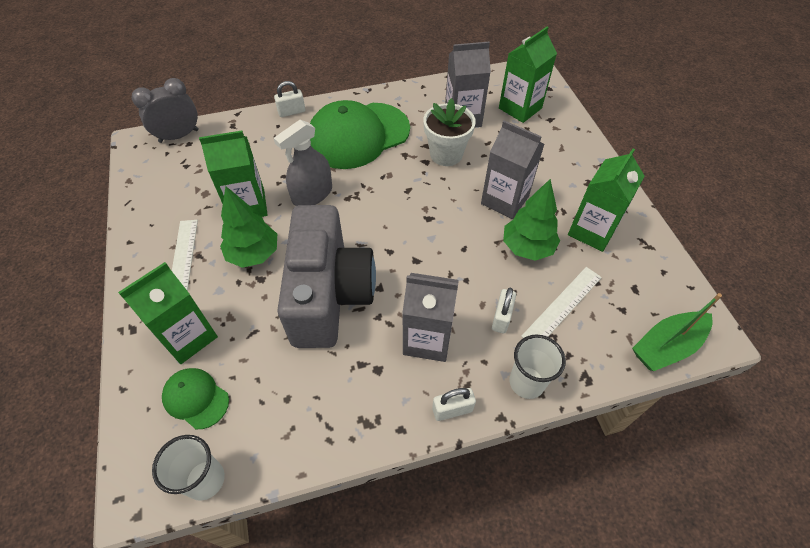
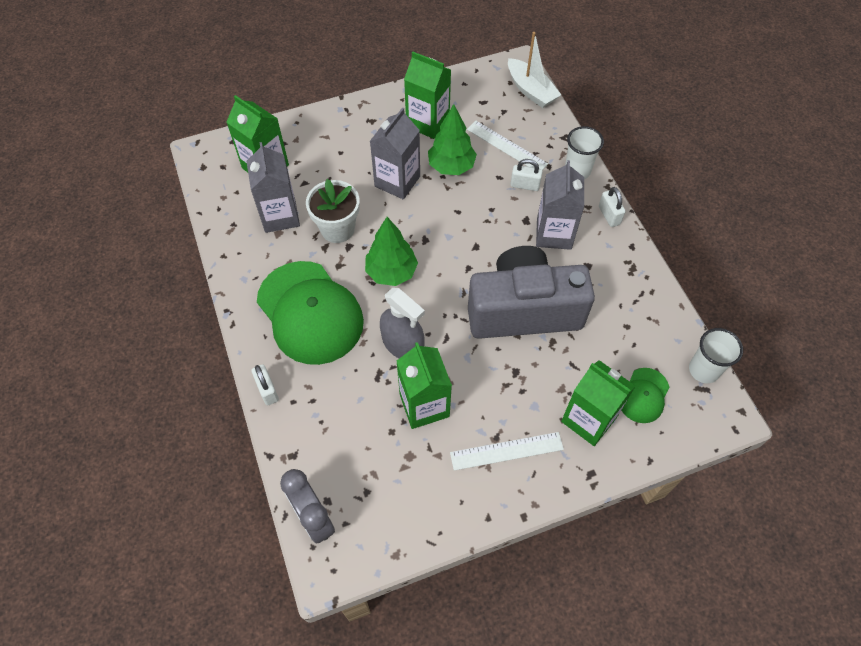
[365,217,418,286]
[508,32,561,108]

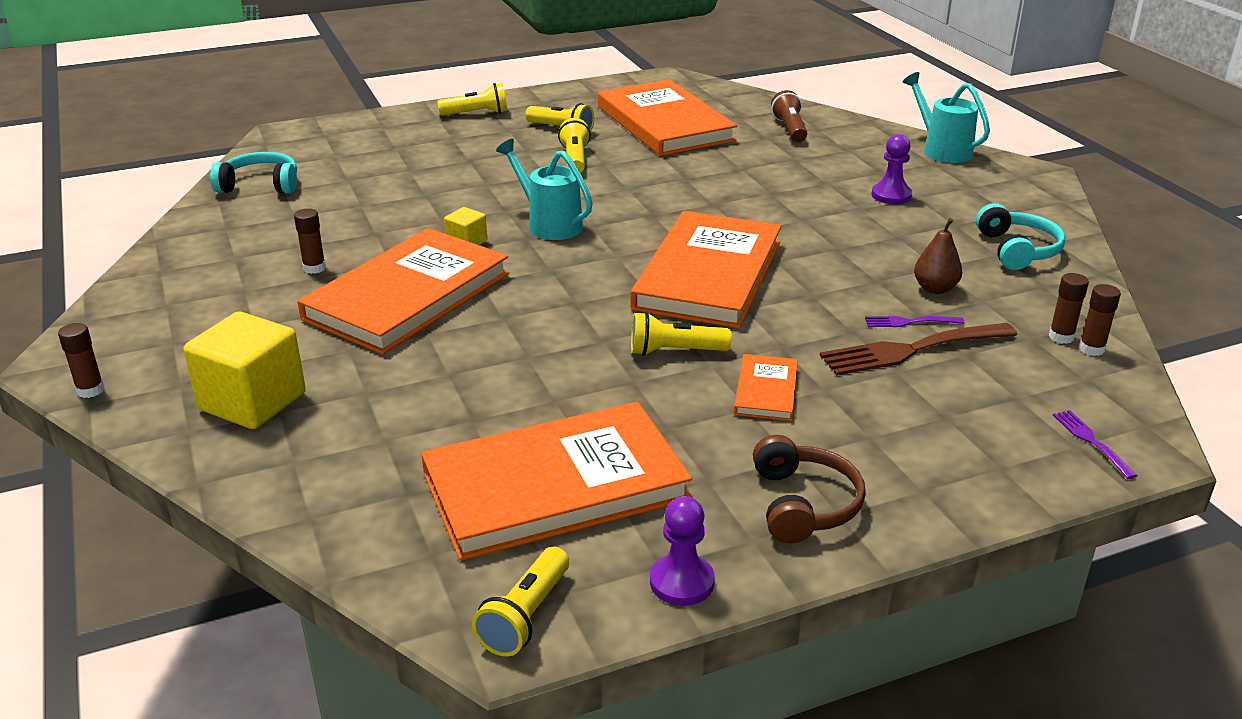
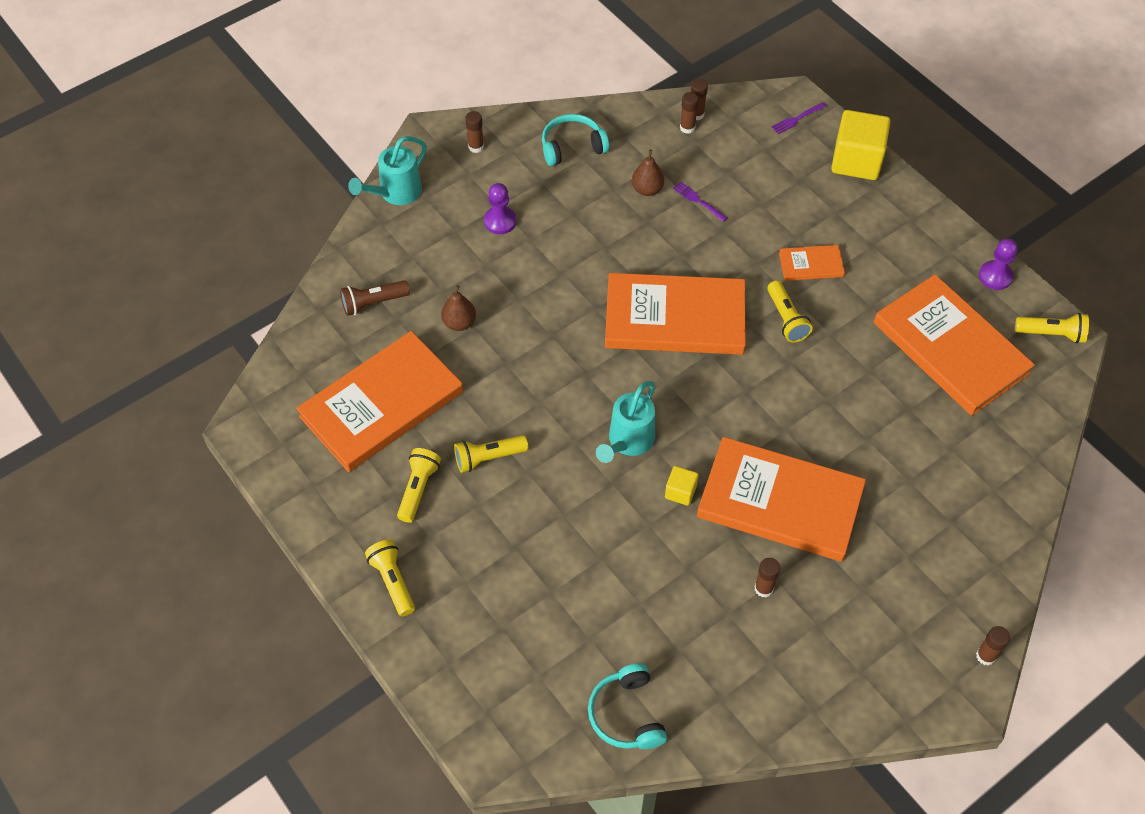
[831,110,890,180]
[673,182,727,222]
[820,323,1017,376] (first image)
[753,435,866,544] (first image)
[465,111,484,153]
[441,285,476,331]

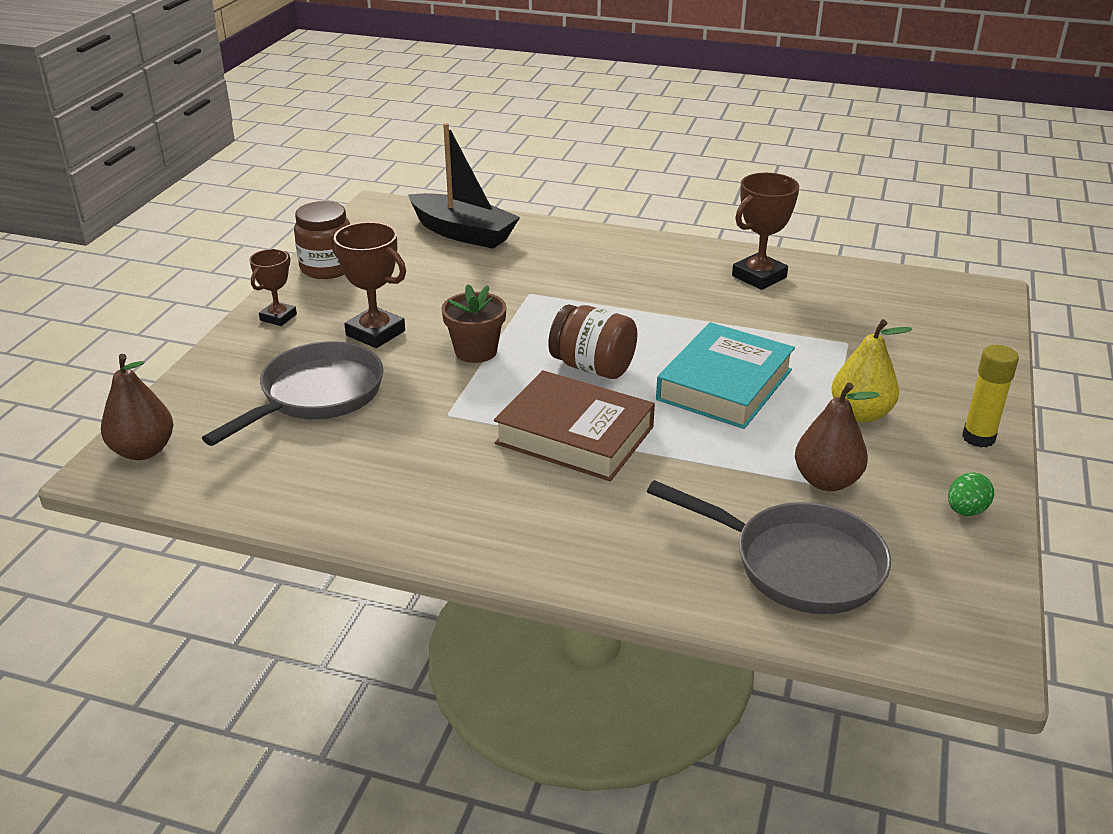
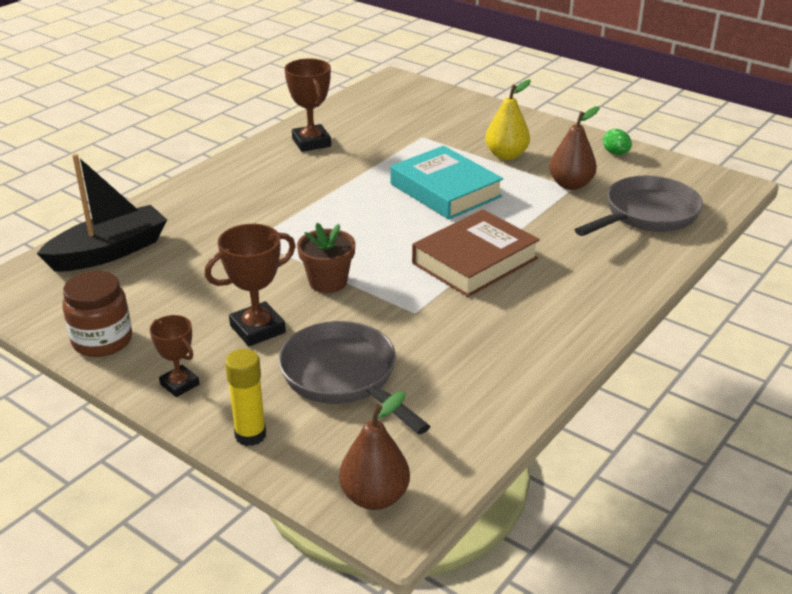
[549,304,637,379] (first image)
[225,349,266,446]

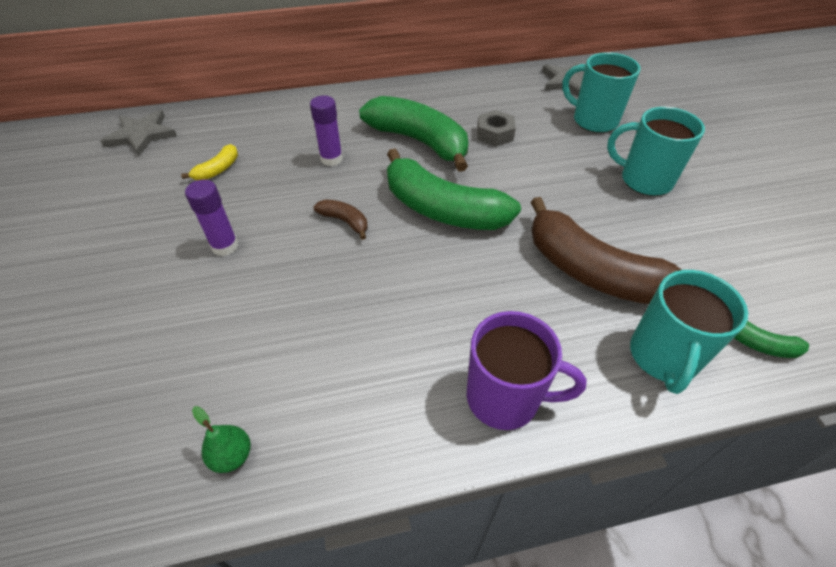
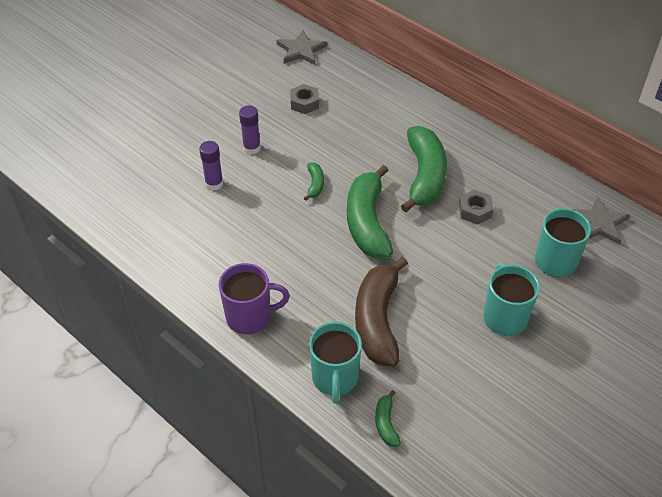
[199,141,223,191]
[290,84,319,114]
[304,162,324,201]
[309,322,362,404]
[219,263,290,334]
[192,406,251,473] (first image)

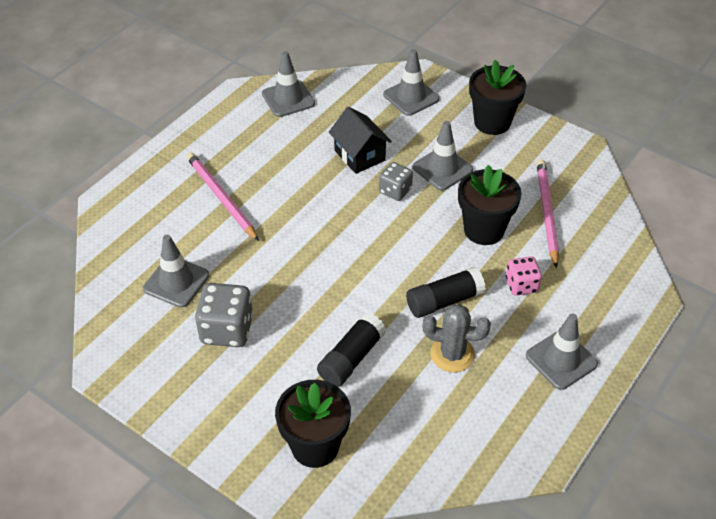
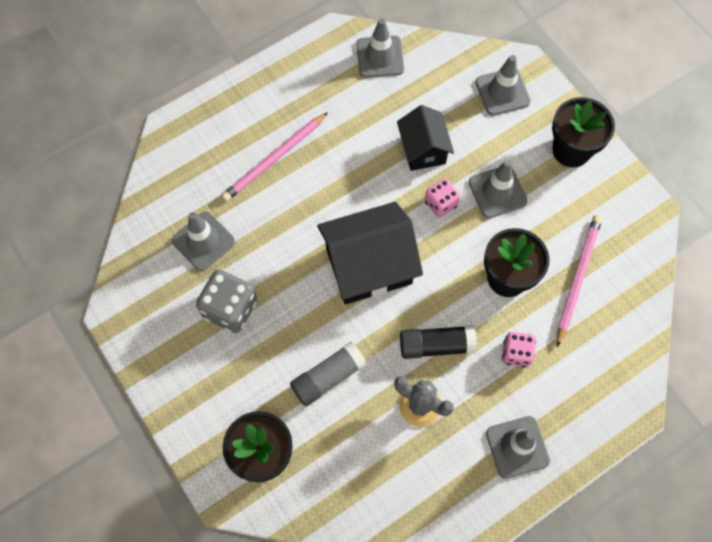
[221,112,328,202]
[425,178,460,218]
[290,342,366,406]
[317,202,423,304]

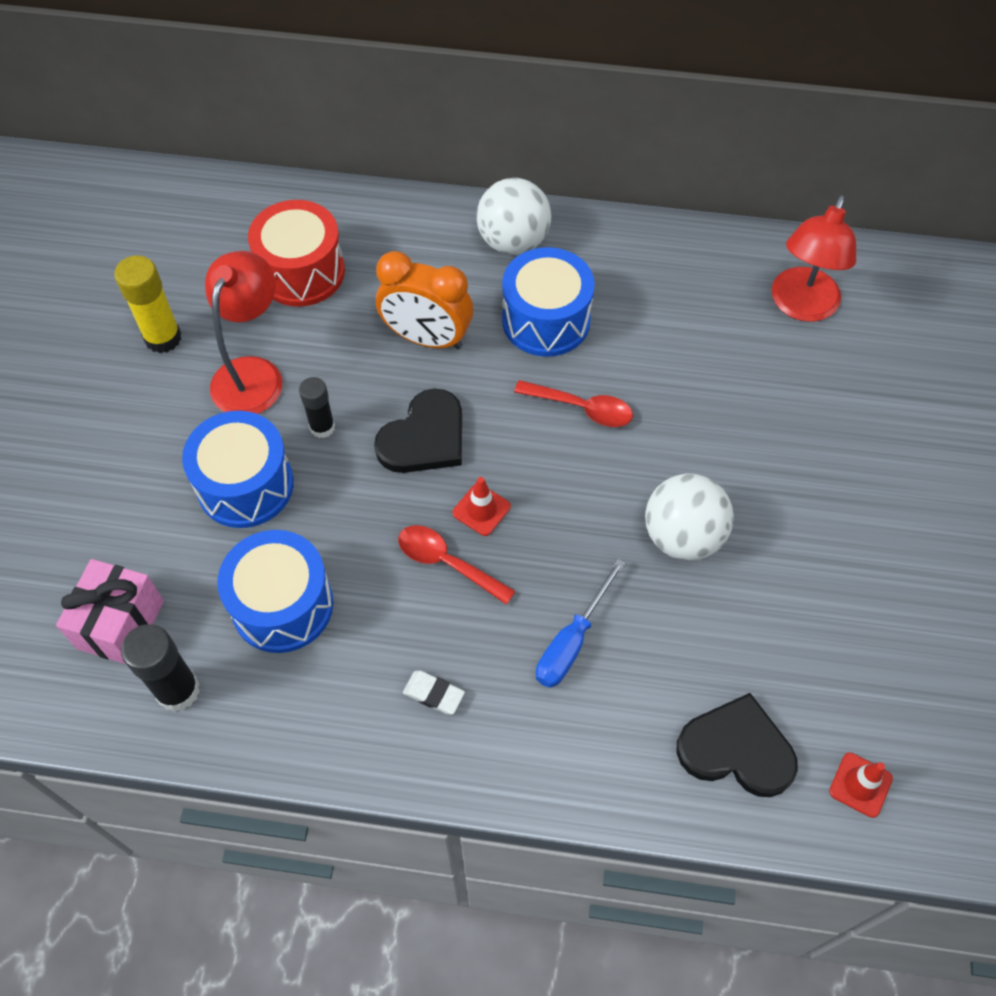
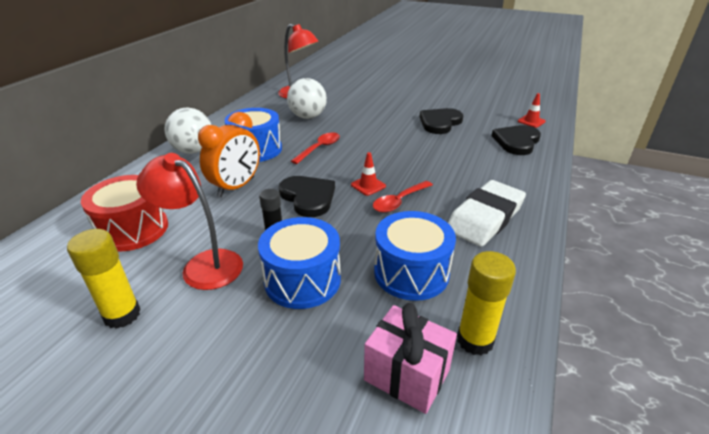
[287,78,327,119]
[536,559,625,688] (first image)
[457,251,516,356]
[448,180,526,247]
[420,108,463,134]

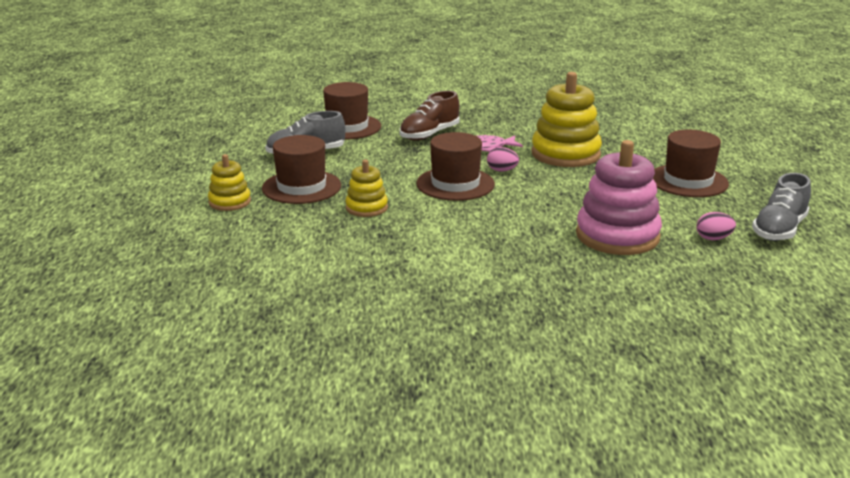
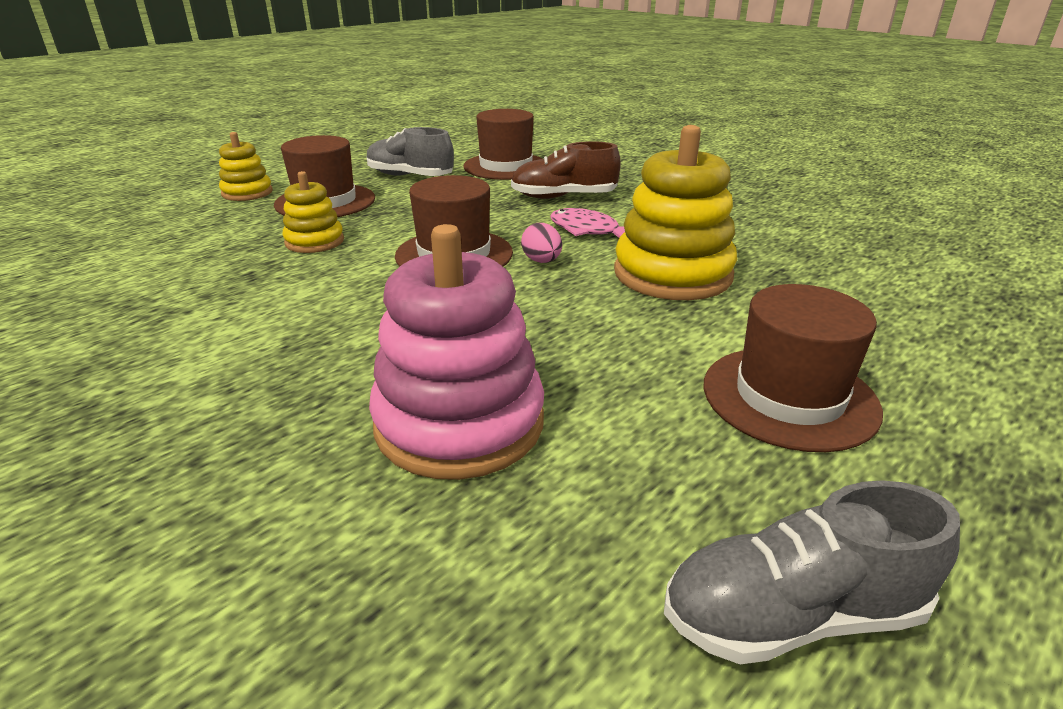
[696,212,736,240] (first image)

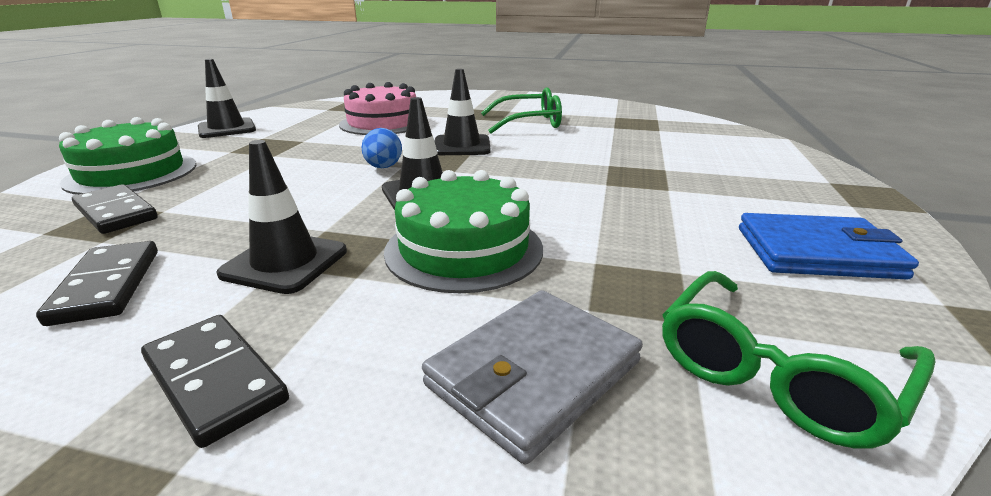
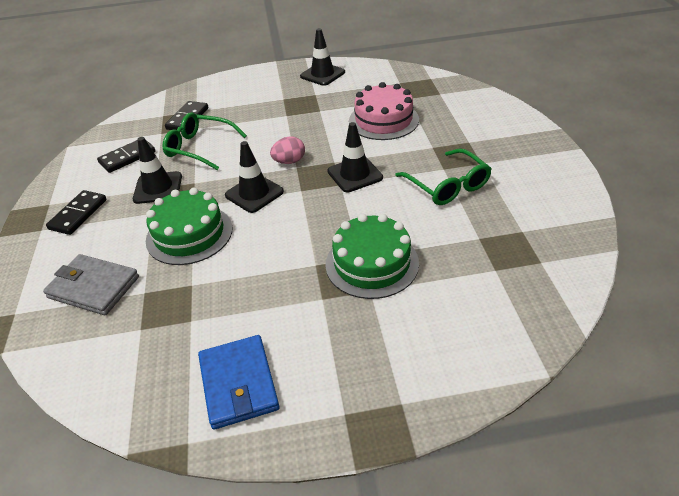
[326,214,419,299]
[270,137,305,164]
[163,112,247,170]

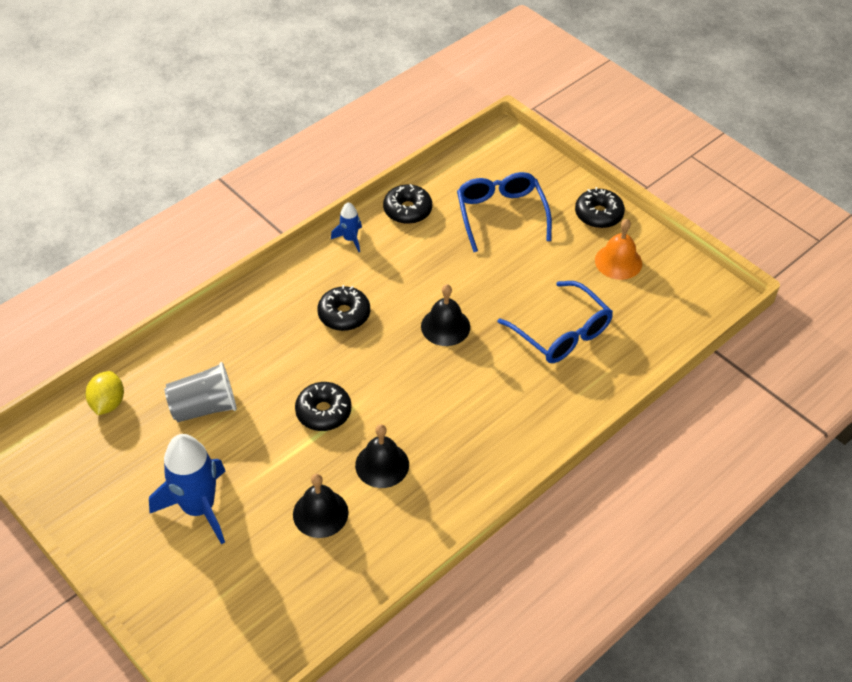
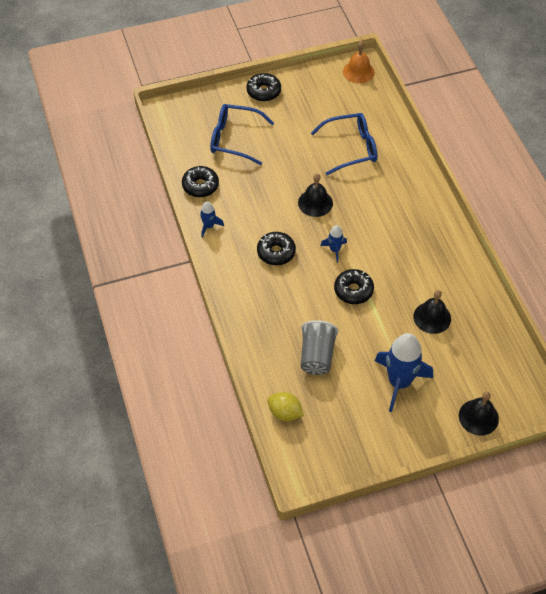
[343,41,375,84]
[459,392,499,436]
[320,225,347,263]

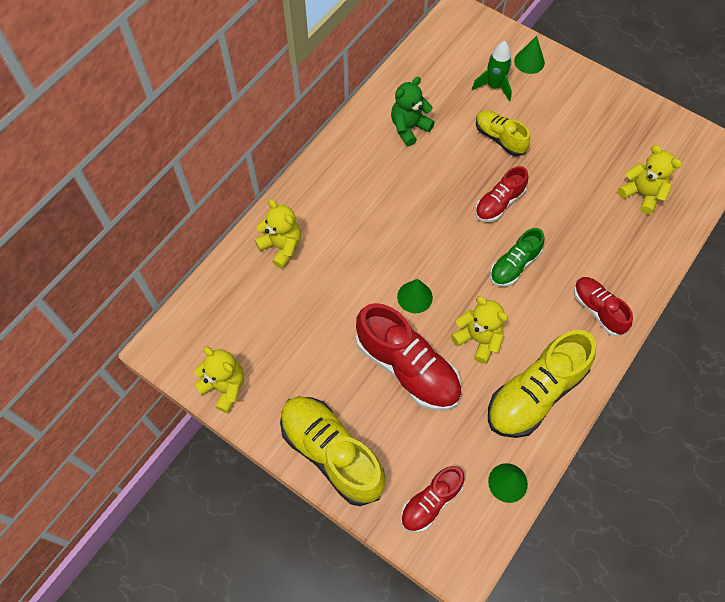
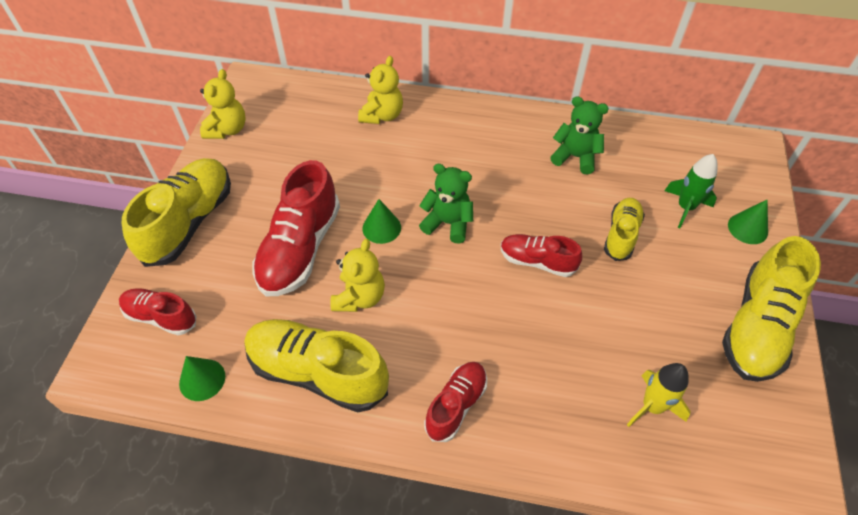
[627,363,691,427]
[490,228,545,287] (first image)
[419,164,473,244]
[722,236,821,382]

